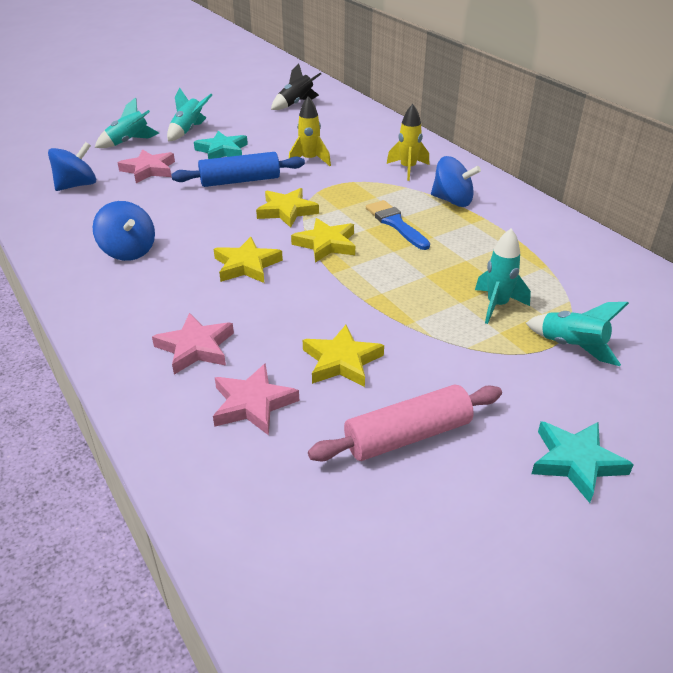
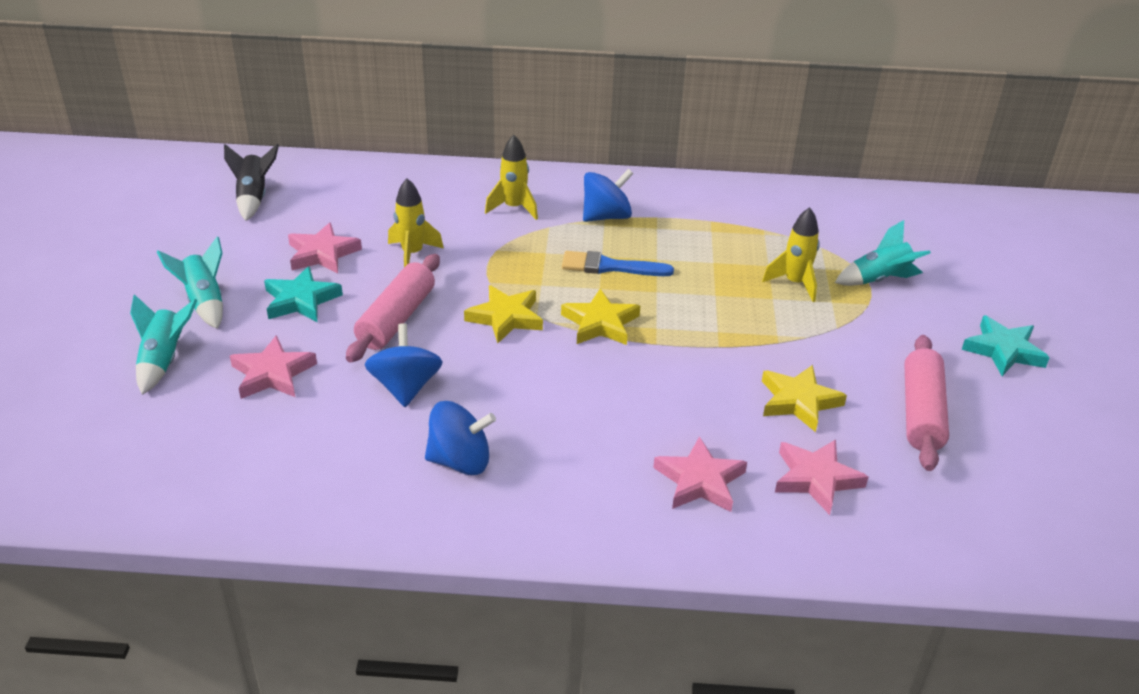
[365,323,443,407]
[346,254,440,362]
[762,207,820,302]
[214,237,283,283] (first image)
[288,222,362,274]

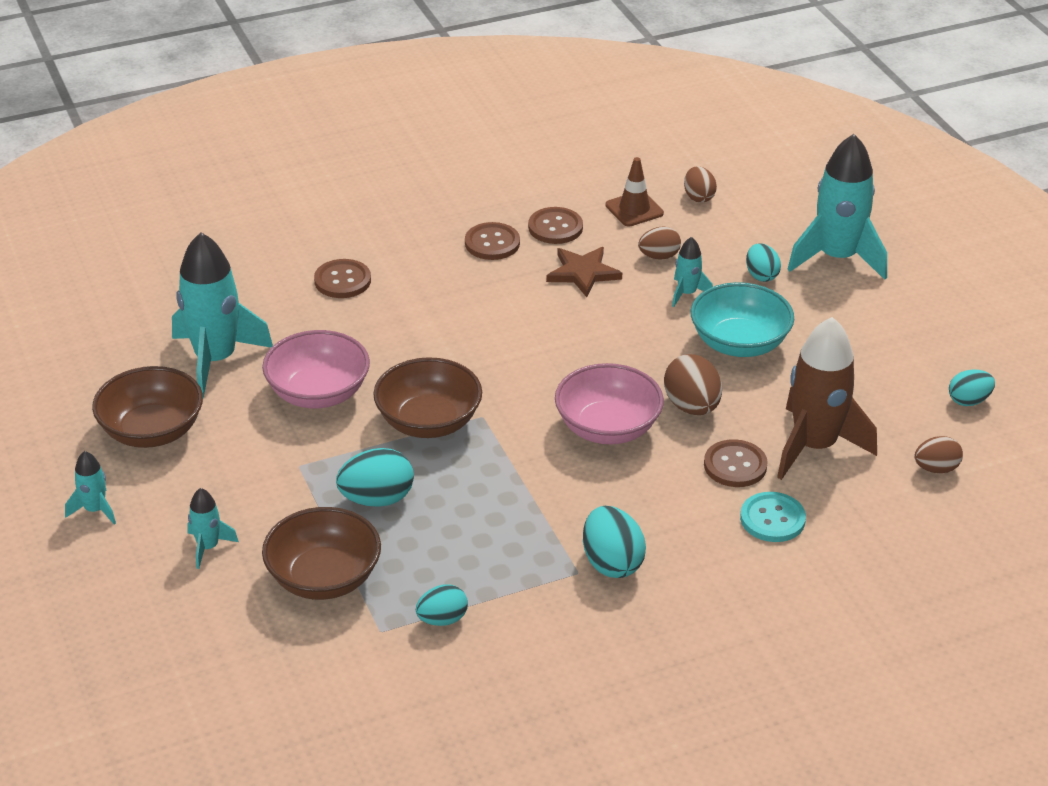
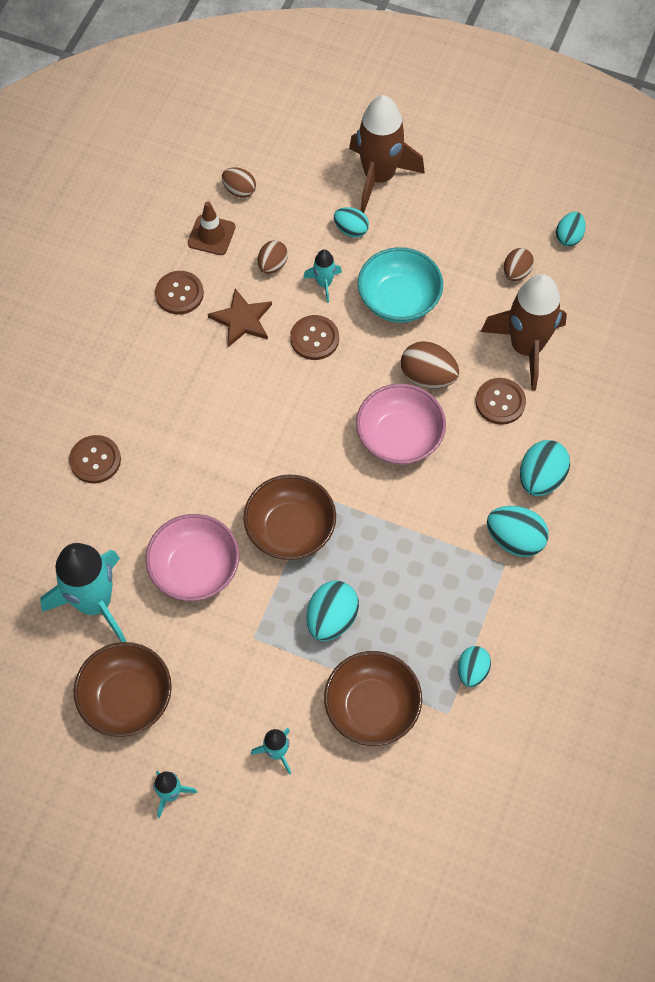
[349,95,425,213]
[290,315,339,360]
[504,248,534,281]
[740,492,806,542] (first image)
[520,440,570,496]

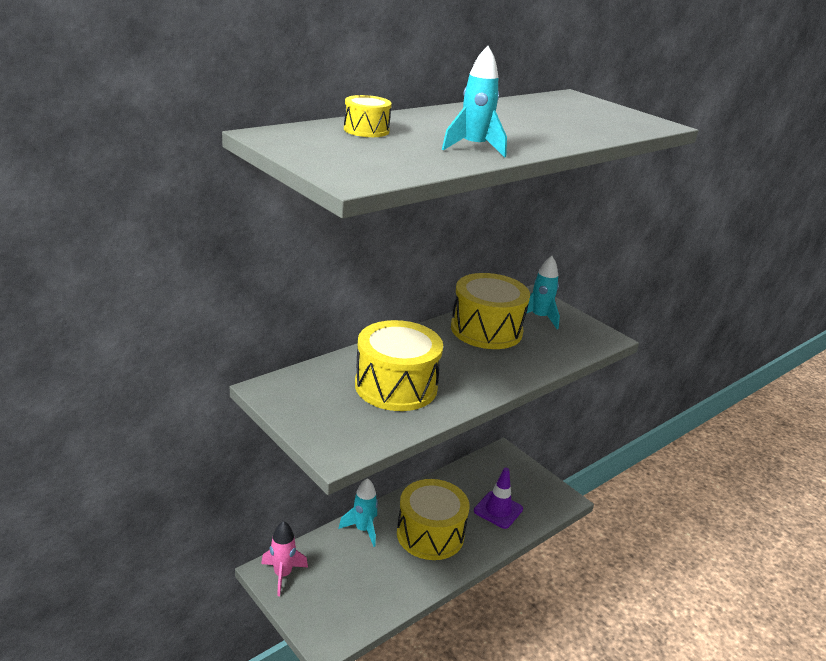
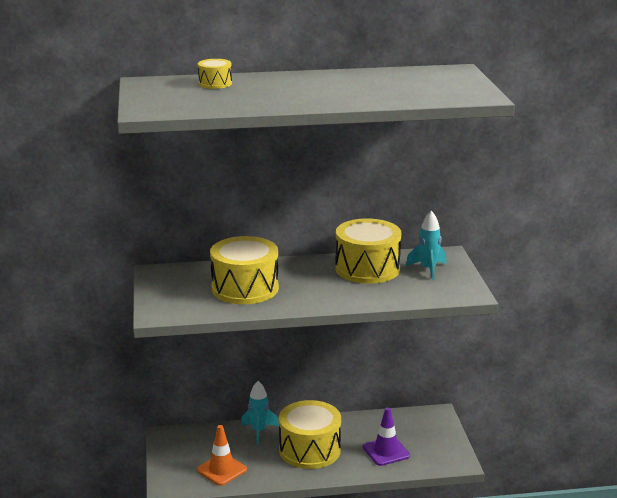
[442,46,507,157] (first image)
[261,521,308,596] (first image)
[197,425,247,486]

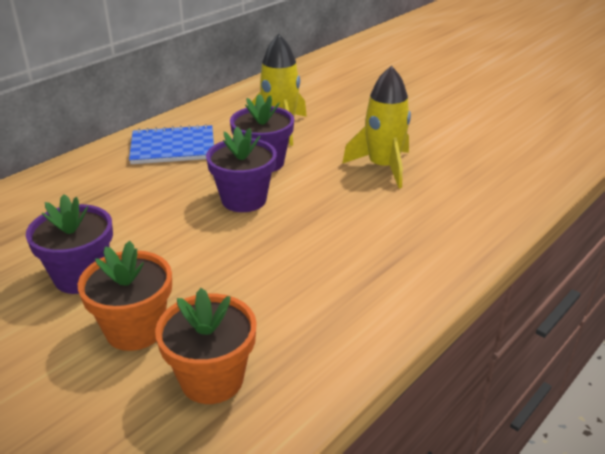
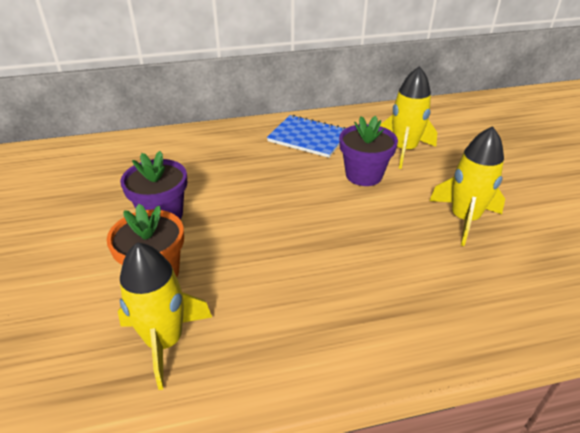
[206,127,277,212] (first image)
[118,242,212,390]

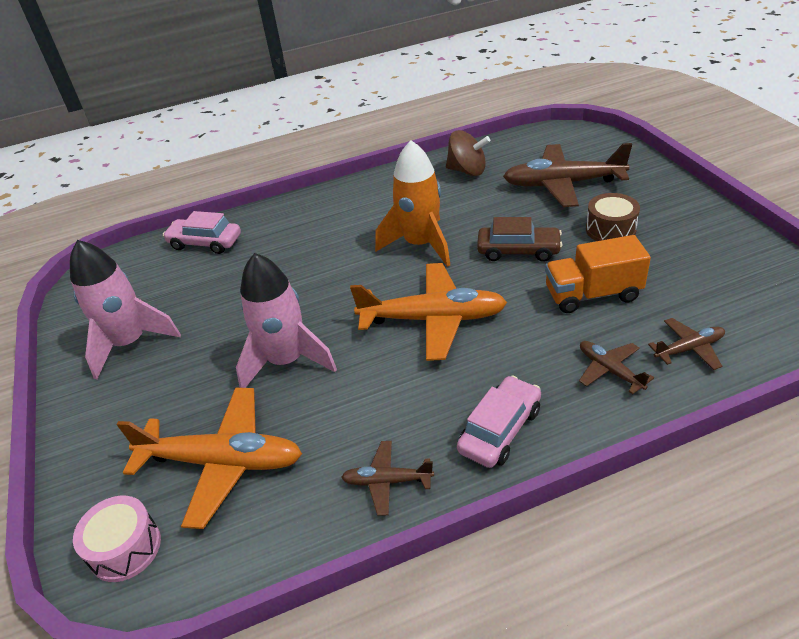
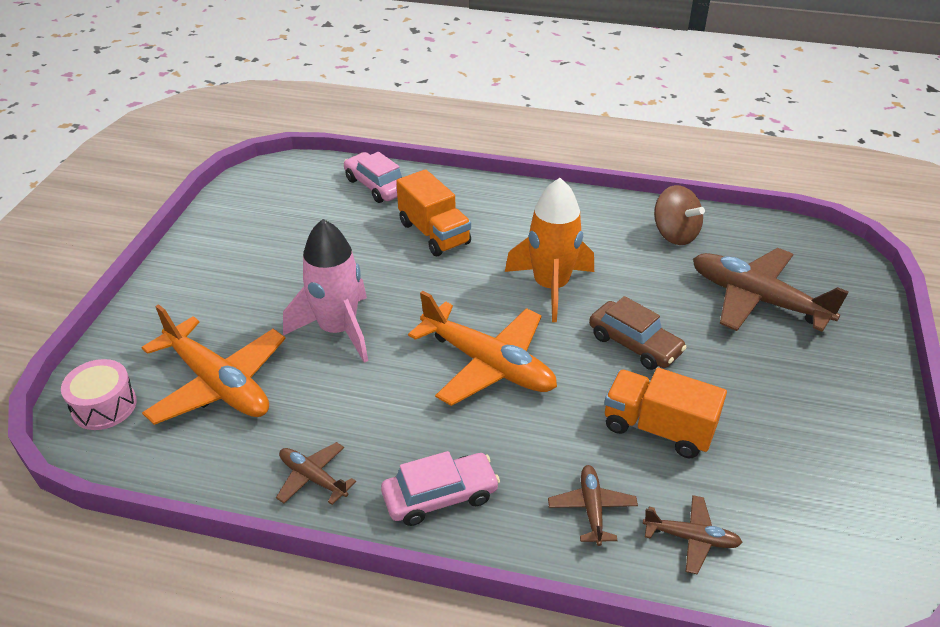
[586,193,640,241] (first image)
[70,240,181,379] (first image)
[396,169,471,256]

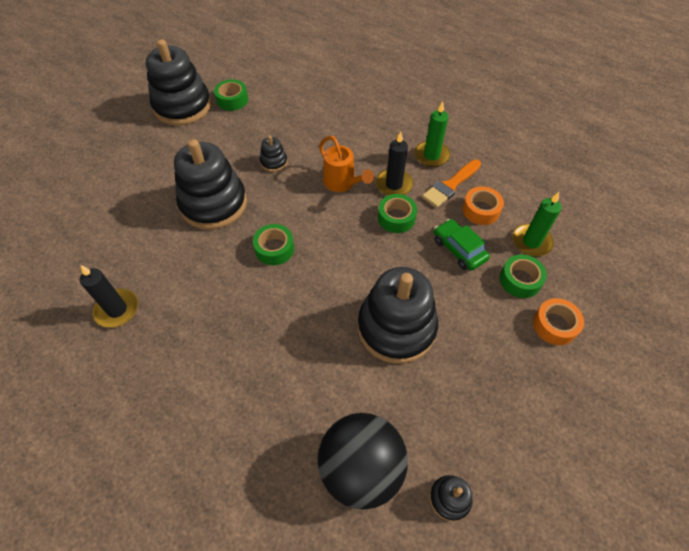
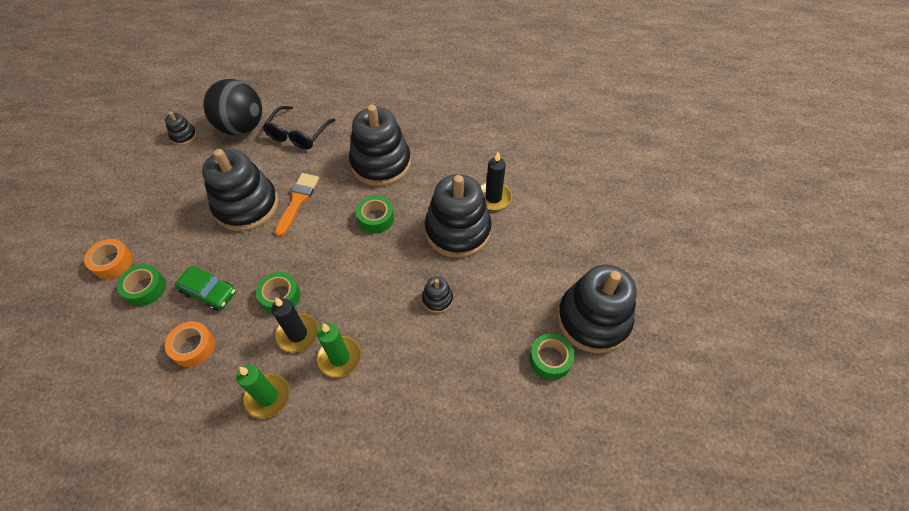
[319,136,374,192] (first image)
[275,173,319,237]
[317,323,361,377]
[481,152,512,210]
[349,105,411,186]
[263,106,336,149]

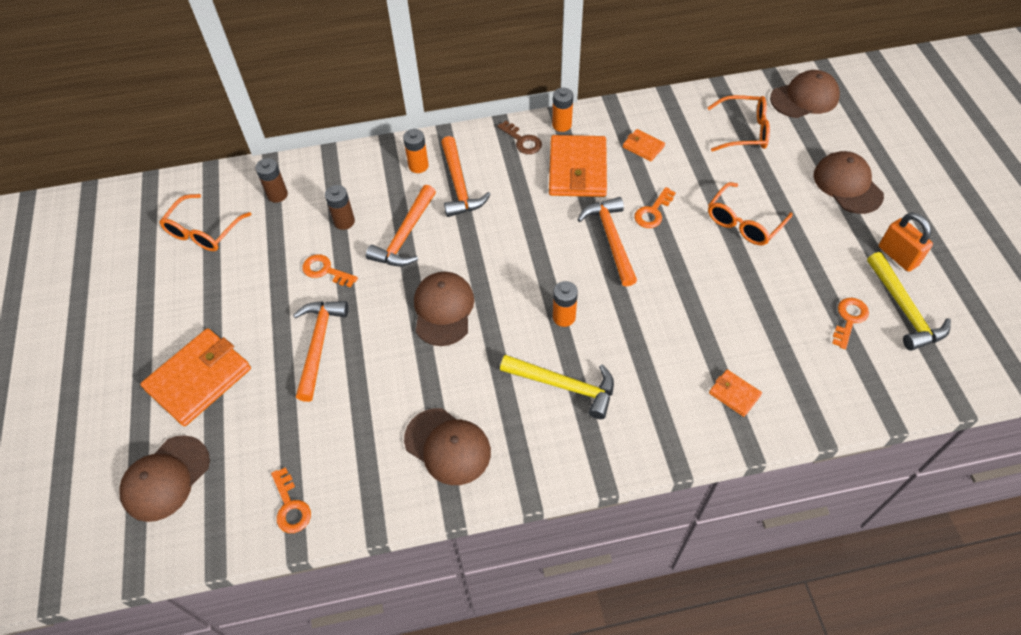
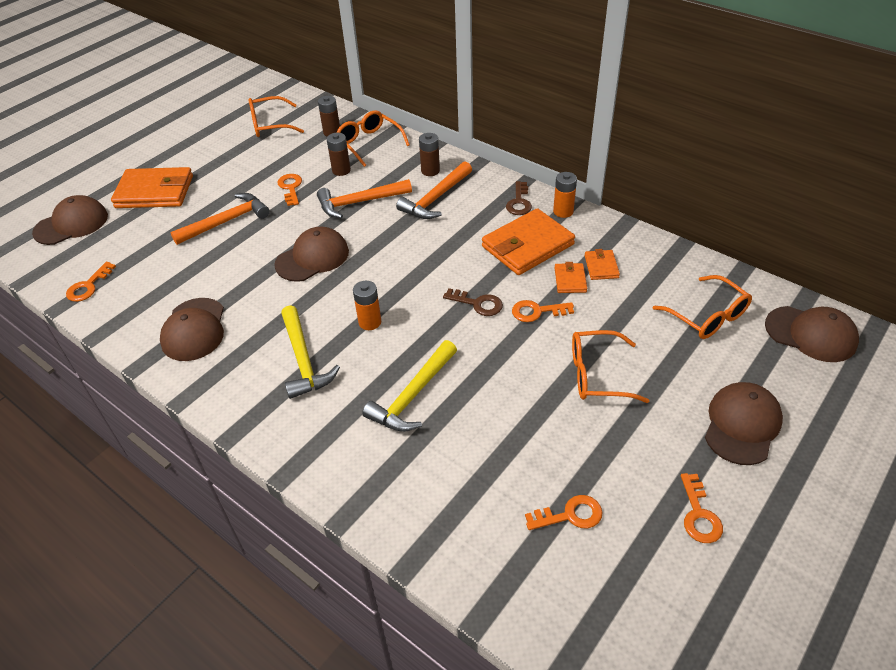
[419,133,440,176]
[443,288,503,316]
[681,473,723,543]
[362,340,457,432]
[555,262,587,293]
[32,195,108,245]
[337,110,410,167]

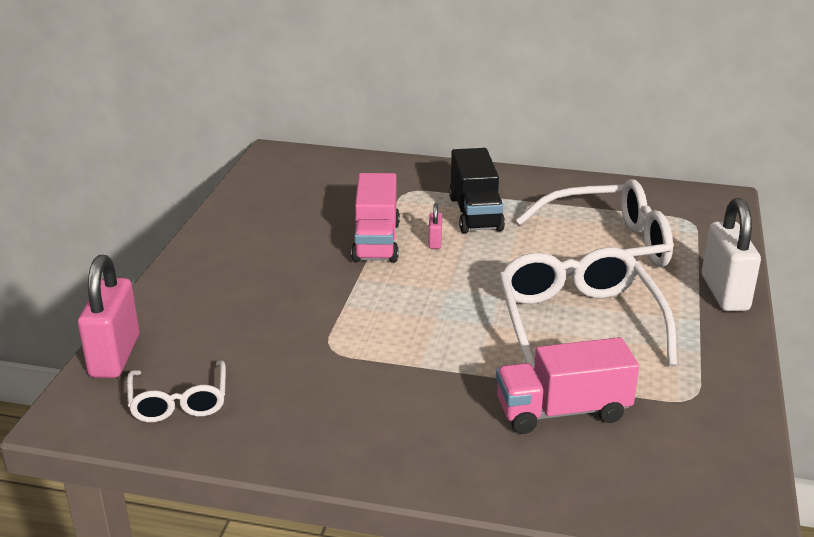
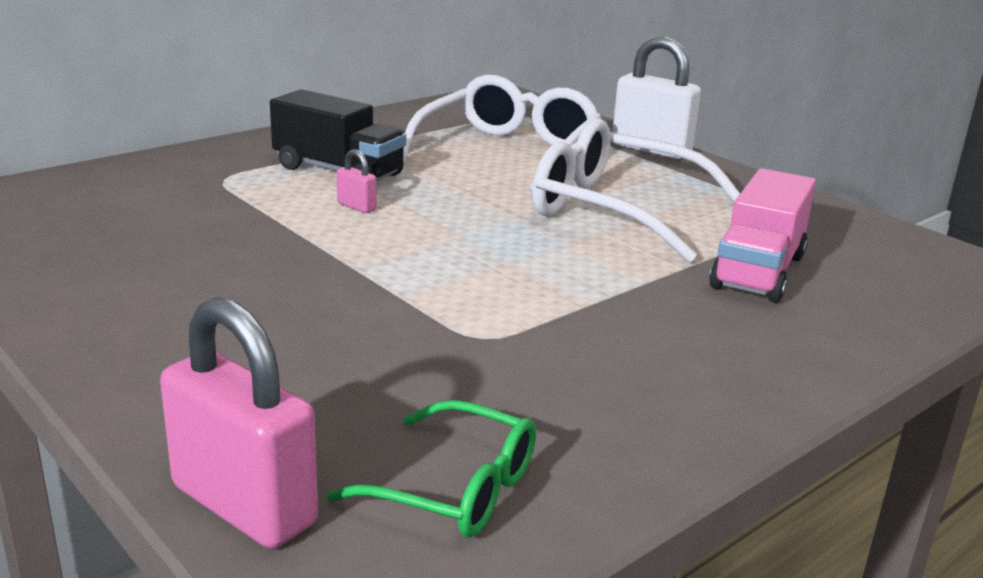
[351,173,400,263] (first image)
[327,400,536,537]

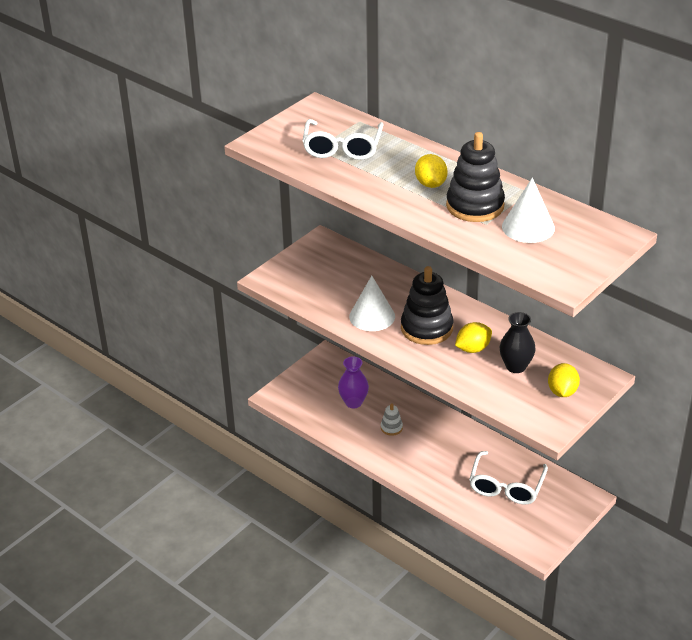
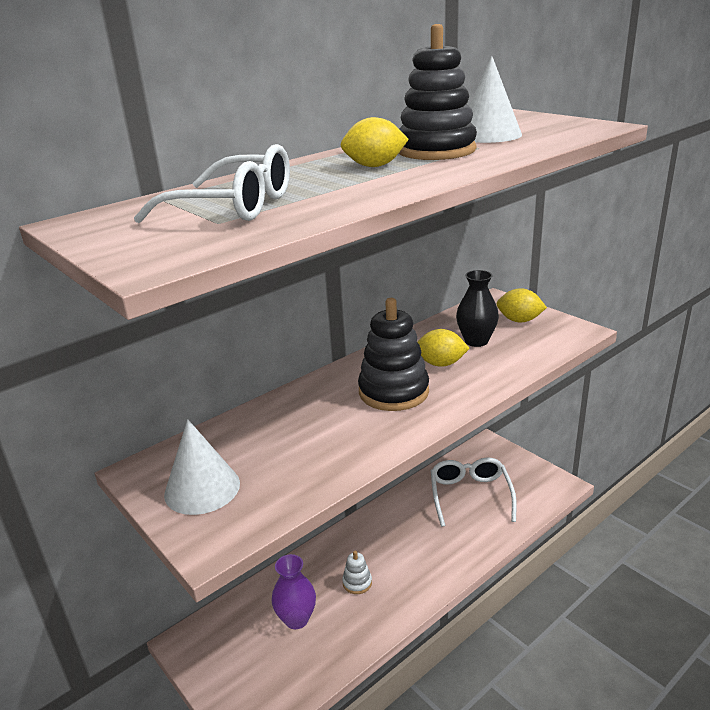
[164,419,240,515]
[417,329,470,367]
[431,458,517,527]

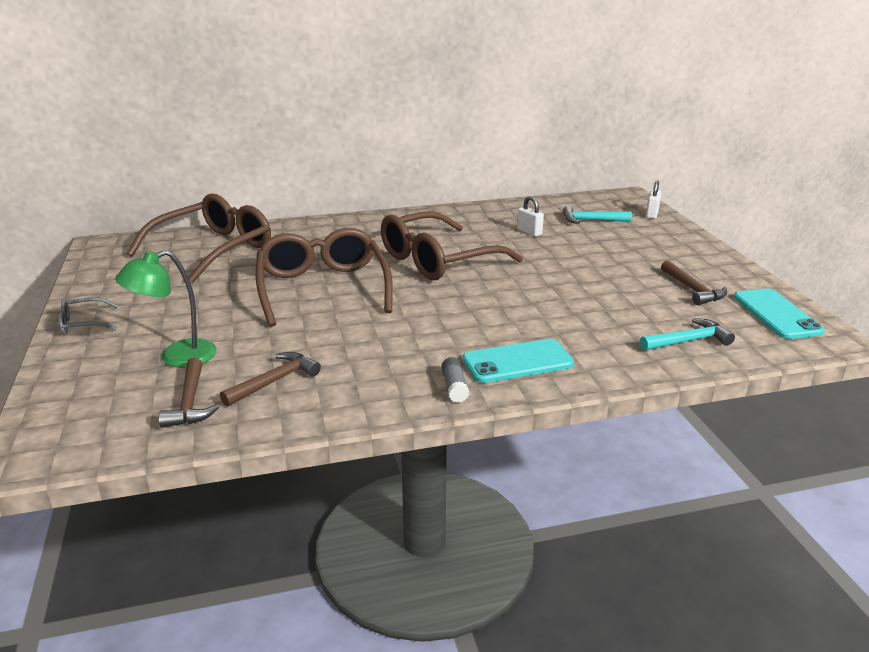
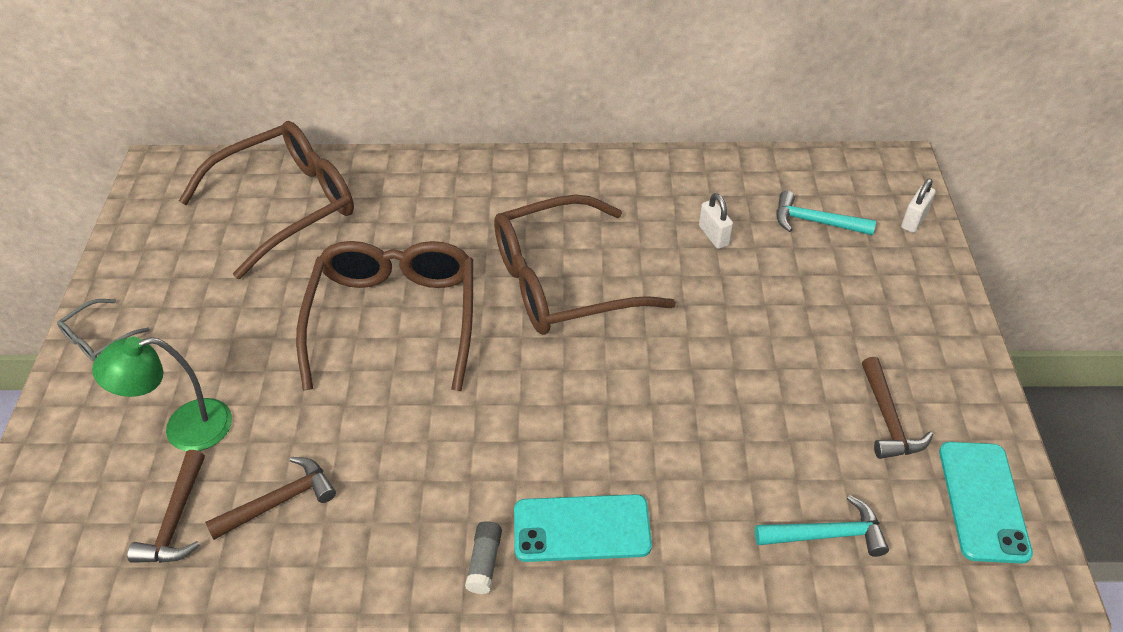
[57,299,150,362]

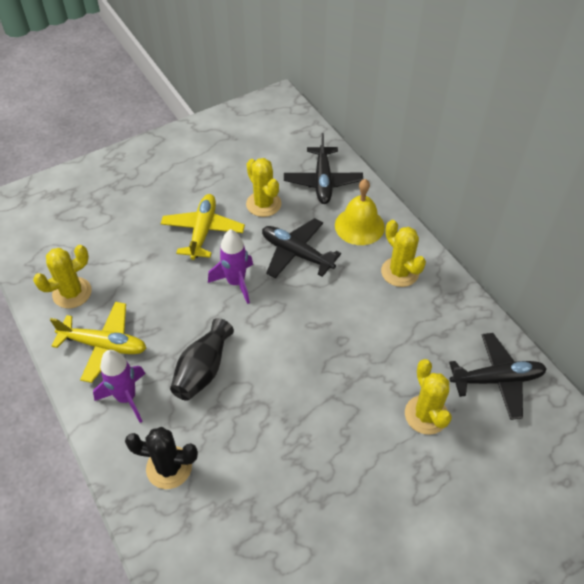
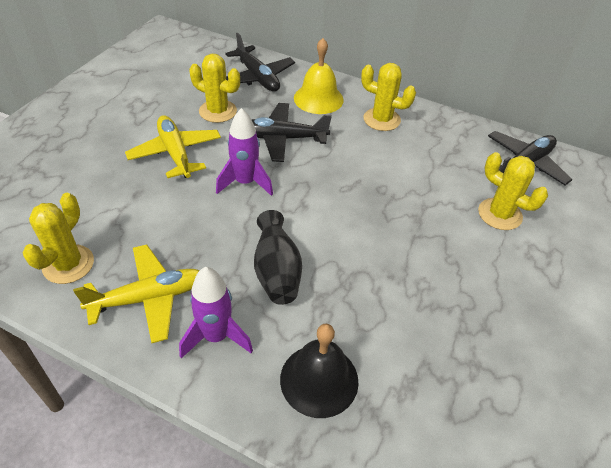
[280,324,358,418]

